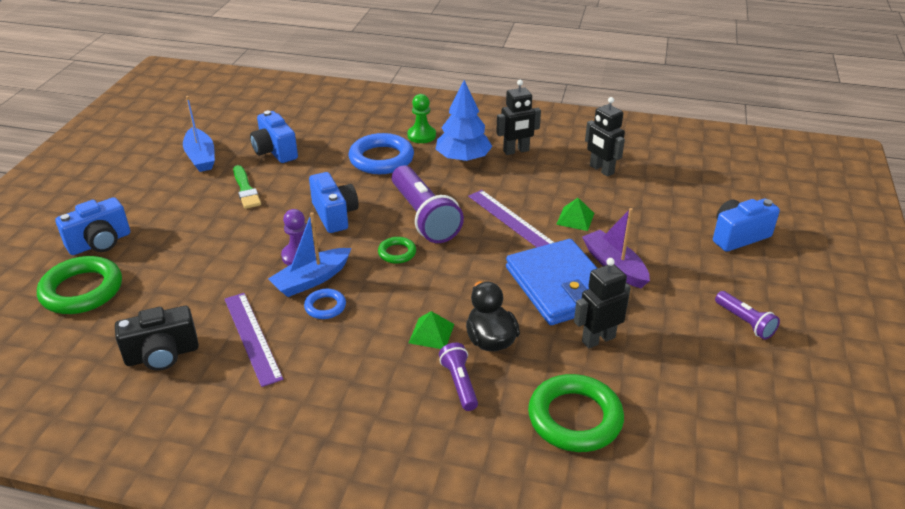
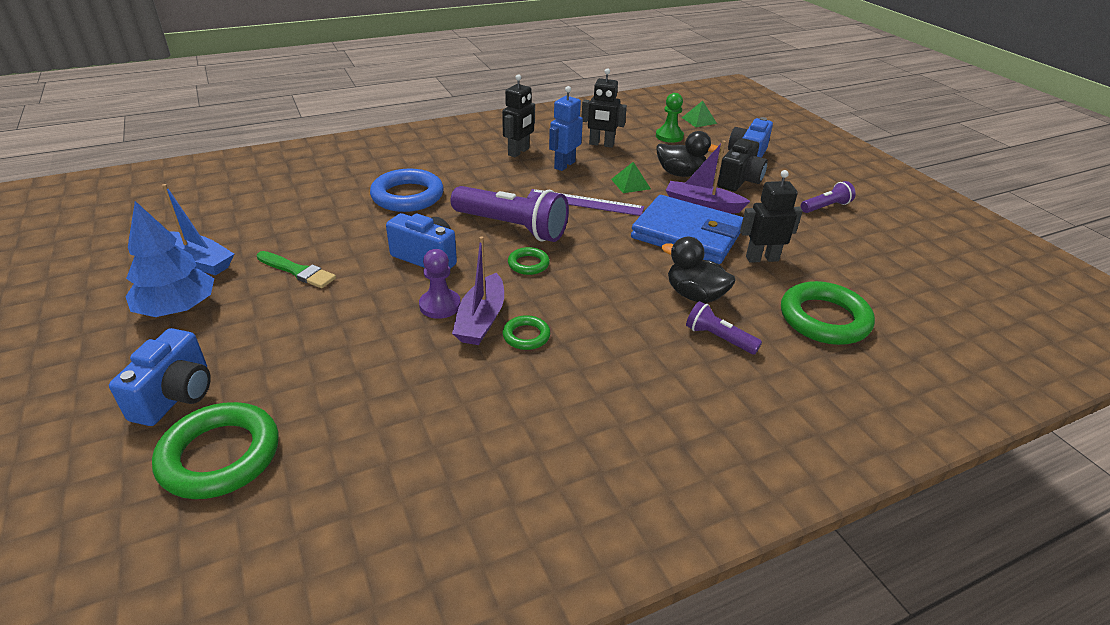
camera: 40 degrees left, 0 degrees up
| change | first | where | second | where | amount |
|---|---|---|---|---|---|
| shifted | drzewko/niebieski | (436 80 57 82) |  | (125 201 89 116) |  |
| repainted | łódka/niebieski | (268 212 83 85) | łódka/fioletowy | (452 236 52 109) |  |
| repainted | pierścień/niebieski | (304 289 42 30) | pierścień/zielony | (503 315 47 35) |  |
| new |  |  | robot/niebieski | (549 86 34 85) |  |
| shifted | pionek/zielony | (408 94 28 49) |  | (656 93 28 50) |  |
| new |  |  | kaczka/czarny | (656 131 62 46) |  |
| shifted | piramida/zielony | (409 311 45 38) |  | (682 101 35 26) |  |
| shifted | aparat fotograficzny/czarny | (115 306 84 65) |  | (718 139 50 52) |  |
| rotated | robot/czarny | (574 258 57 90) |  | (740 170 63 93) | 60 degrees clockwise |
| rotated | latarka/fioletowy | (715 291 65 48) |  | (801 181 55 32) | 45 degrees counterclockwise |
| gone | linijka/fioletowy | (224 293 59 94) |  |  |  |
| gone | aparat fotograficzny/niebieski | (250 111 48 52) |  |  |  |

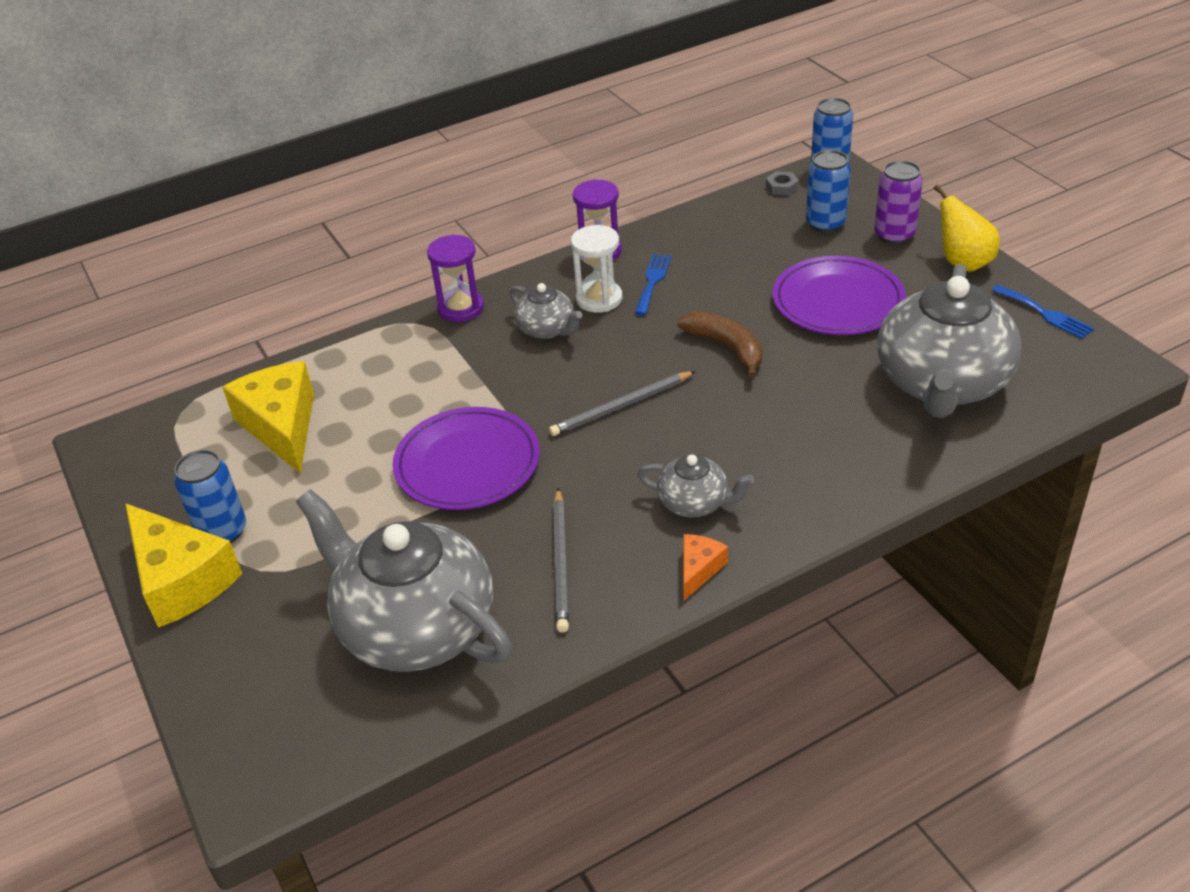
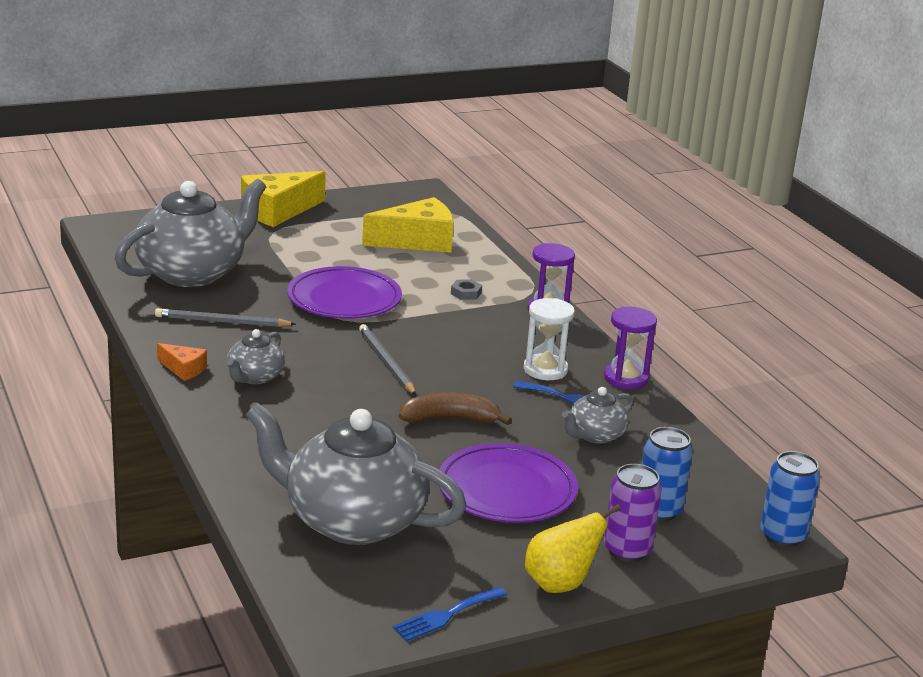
camera: 90 degrees right, 15 degrees down
| change | first | where | second | where | amount |
|---|---|---|---|---|---|
| rotated | banan/brązowy | (677 311 86 67) |  | (399 392 113 33) | 150 degrees counterclockwise |
| shifted | nakrętka/szary | (766 171 33 24) |  | (451 279 31 21) |  |
| shifted | imbryk/szary | (510 283 72 56) |  | (562 387 71 57) |  |
| gone | puszka/niebieski | (174 450 72 93) |  |  |  |

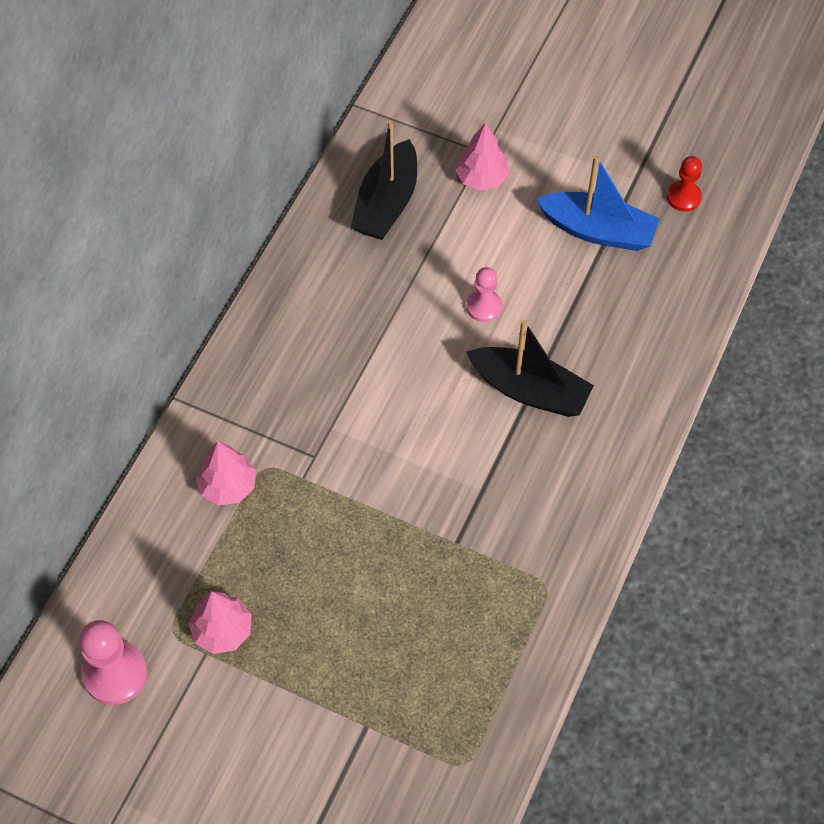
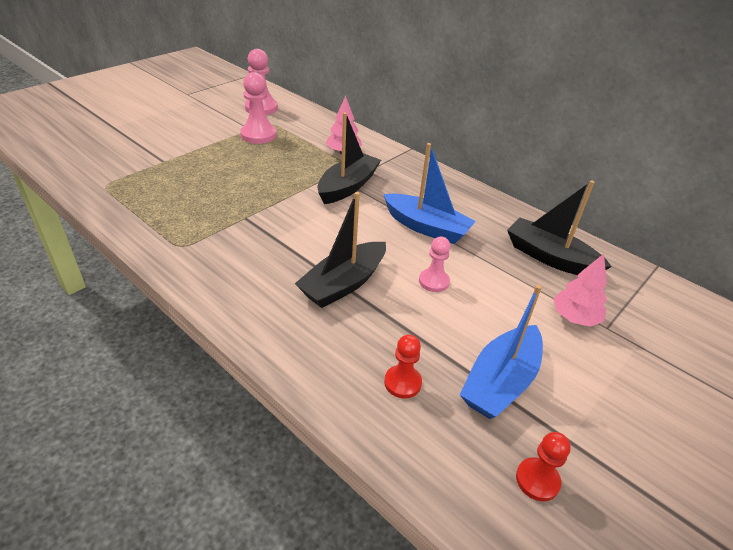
camera: 105 degrees right, 20 degrees down
| change | first | where | second | where | amount |
|---|---|---|---|---|---|
| swapped | drzewko/różowy | (189 591 62 63) | pionek/różowy | (240 72 36 72) |  |
| new |  |  | łódka/czarny | (317 112 64 92) |  |
| new |  |  | łódka/niebieski | (383 143 93 101) |  |
| new |  |  | pionek/czerwony | (384 334 38 65) |  |

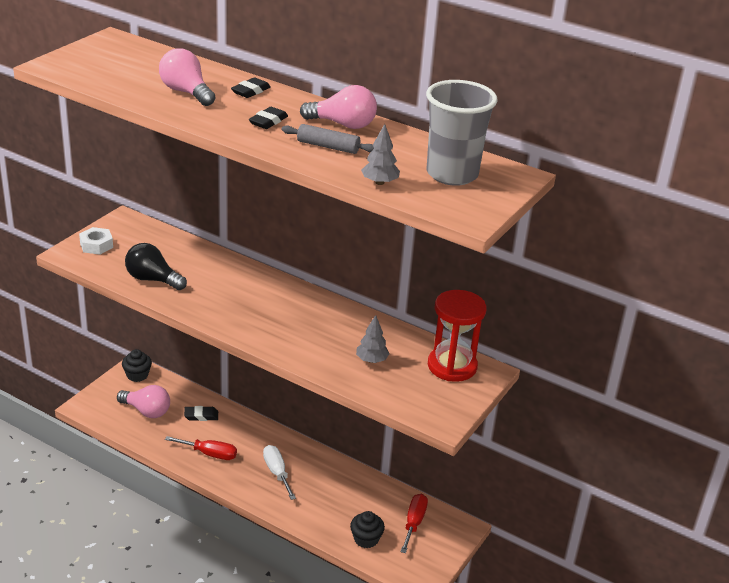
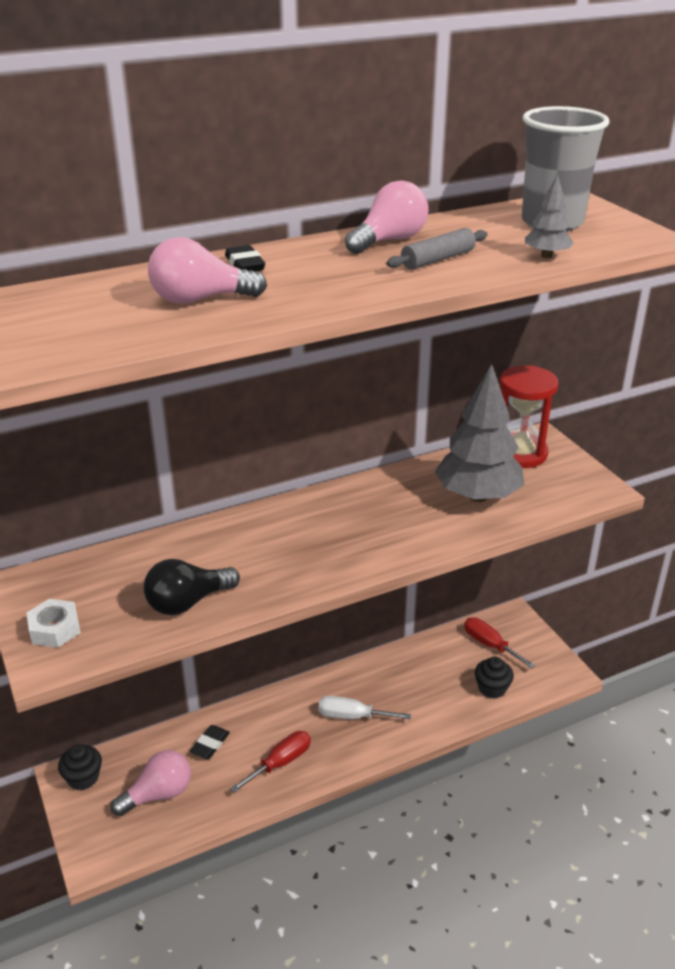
camera: 55 degrees left, 0 degrees up
| change | first | where | second | where | amount |
|---|---|---|---|---|---|
| scaled | drzewko/szary | (356 315 34 48) |  | (435 364 90 138) | x2.22 |
| gone | gumka do mazania/czarny | (249 107 39 22) |  |  |  |

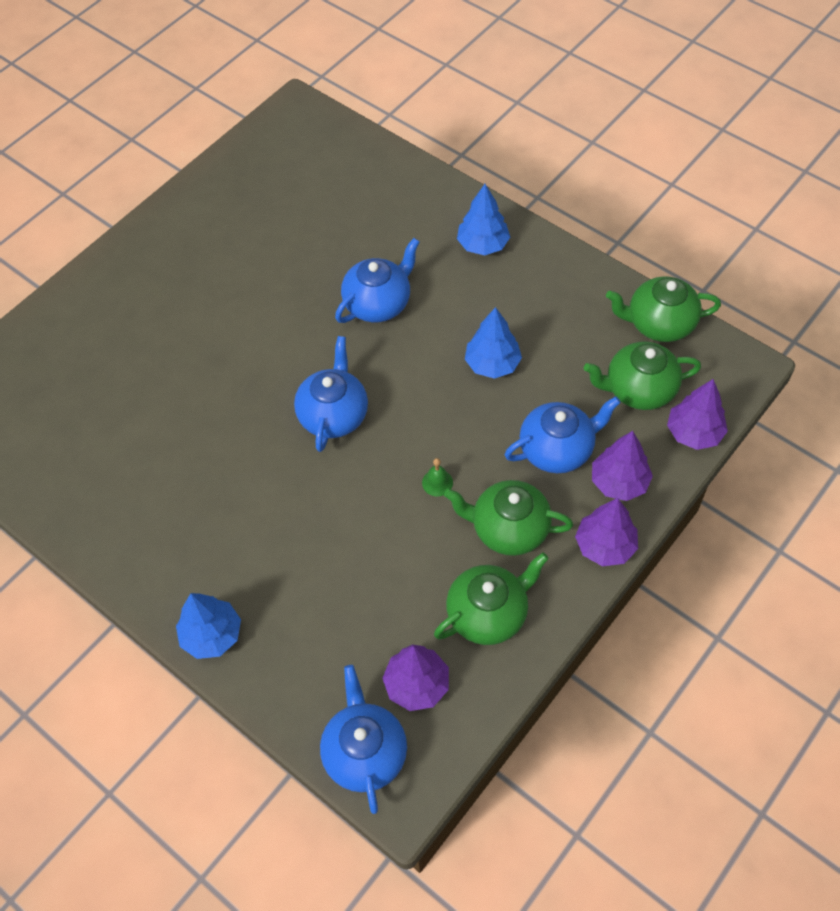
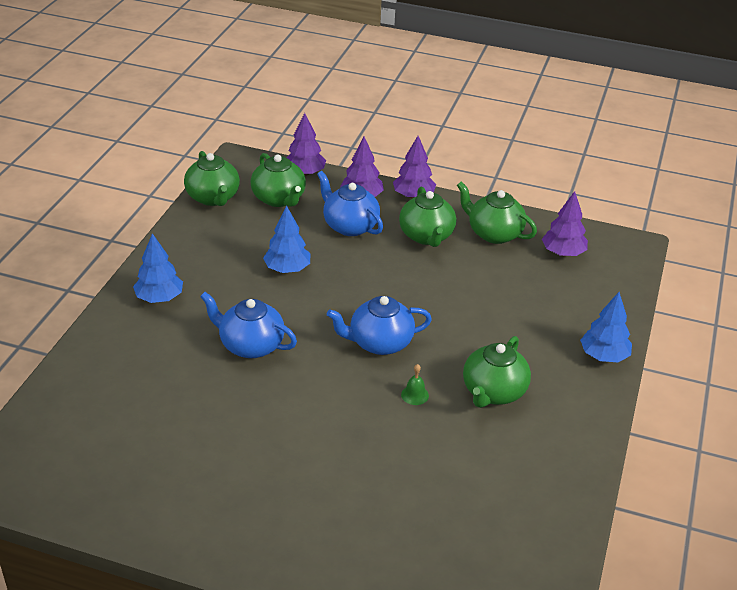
camera: 115 degrees left, 20 degrees down
| change | first | where | second | where | amount |
|---|---|---|---|---|---|
| shifted | dzwonek/zielony | (422 458 31 39) |  | (401 364 28 41) |  |
| new |  |  | imbryk/zielony | (463 336 68 72) |  |
| gone | imbryk/niebieski | (320 665 87 149) |  |  |  |

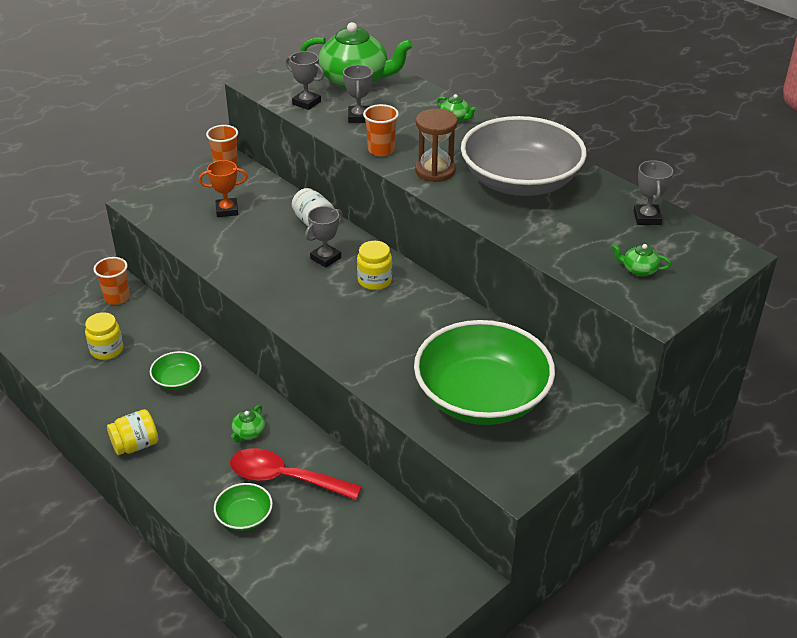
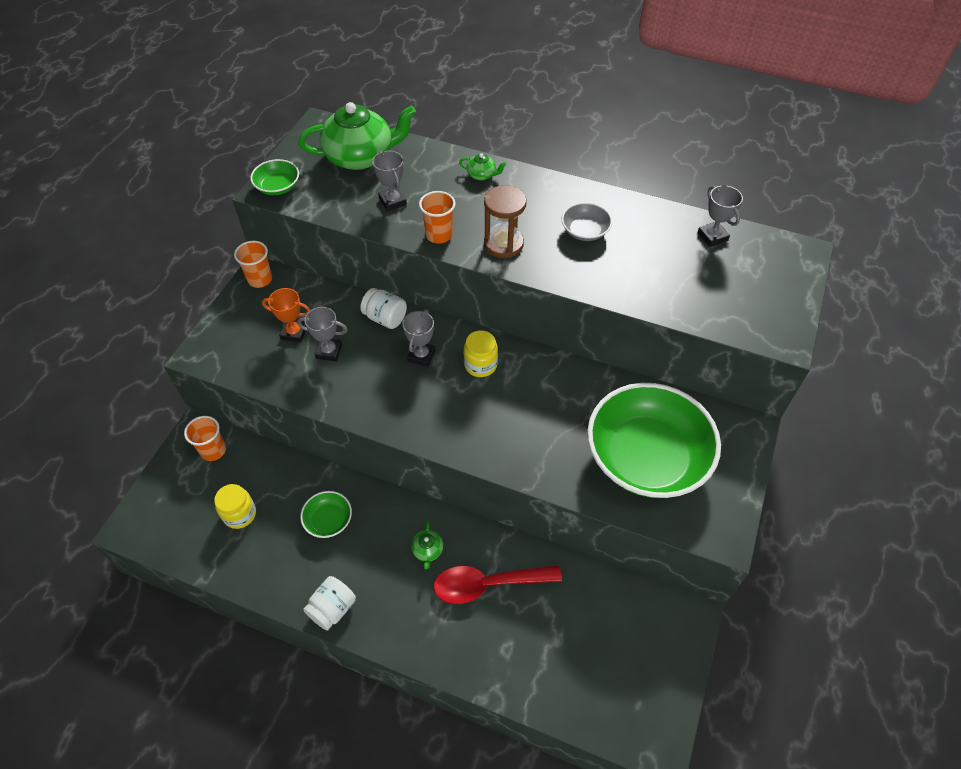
camera: 25 degrees left, 15 degrees up
| change | first | where | second | where | amount |
|---|---|---|---|---|---|
| shifted | miska/zielony | (214 483 59 48) |  | (250 159 49 36) |  |
| rotated | puchar/pomarańczowy | (199 160 49 57) |  | (262 288 48 55) | 45 degrees clockwise |
| shifted | puchar/szary | (286 51 38 59) |  | (297 307 51 54) |  |
| repainted | słoik/żółty | (107 409 51 46) | słoik/biały | (303 576 53 55) |  |
| scaled | miska/szary | (461 116 126 80) |  | (562 202 50 39) | x0.42 |
| gone | imbryk/zielony | (612 244 59 32) |  |  |  |

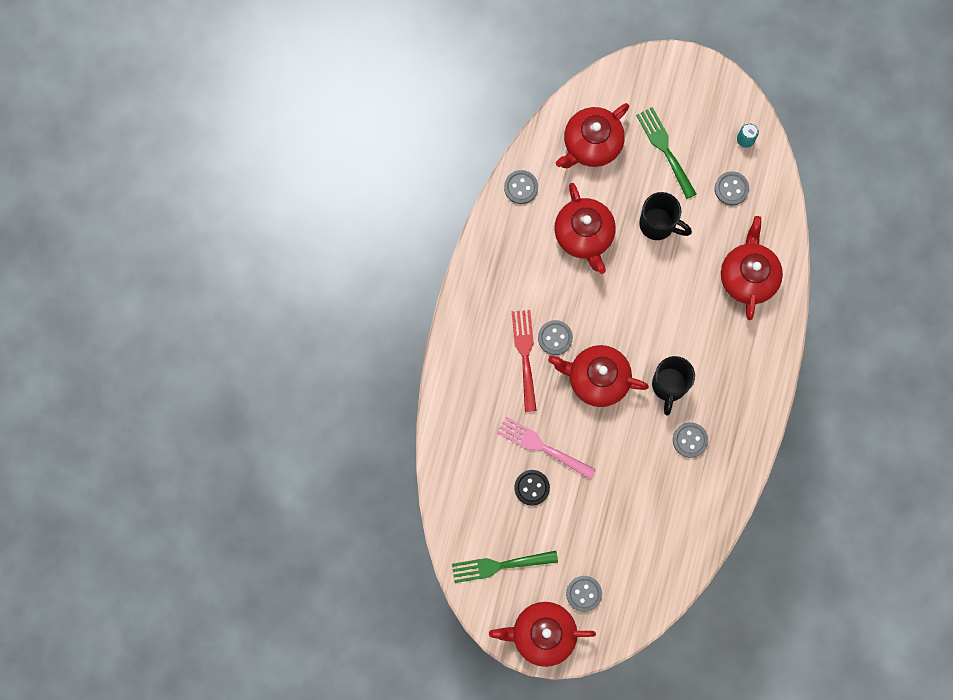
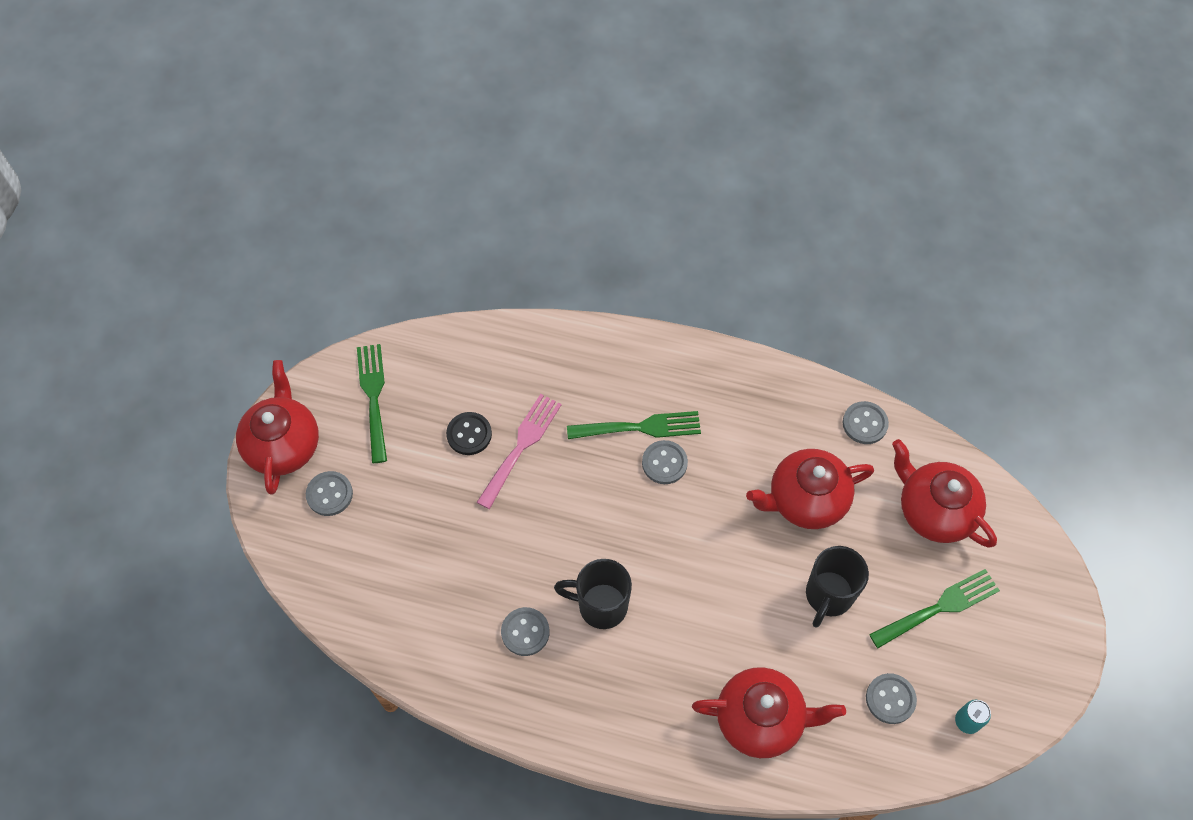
camera: 90 degrees right, 15 degrees down
| change | first | where | second | where | amount |
|---|---|---|---|---|---|
| repainted | widelec/czerwony | (512 310 25 102) | widelec/zielony | (567 411 134 28) |  |
| gone | imbryk/czerwony | (548 345 101 62) |  |  |  |

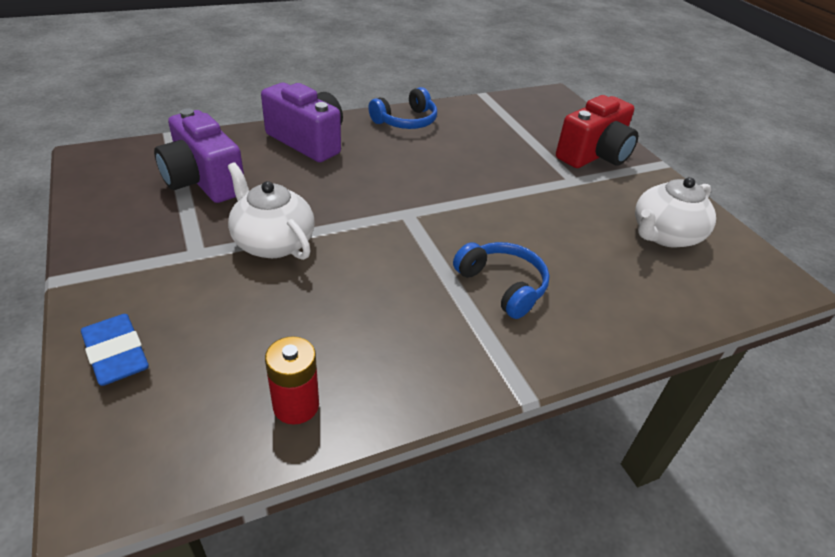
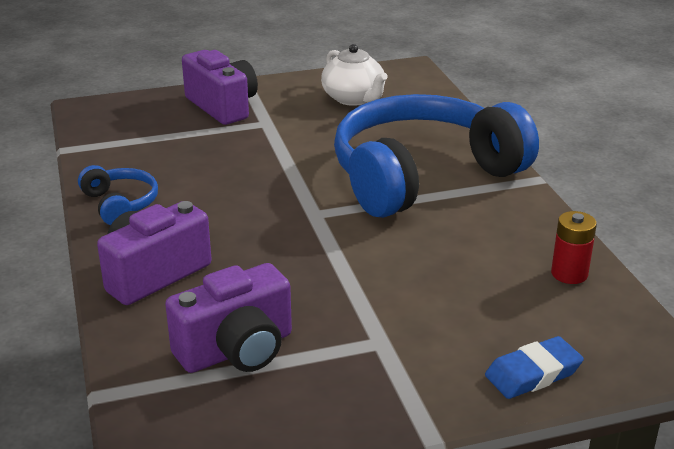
camera: 80 degrees left, 10 degrees down
| change | first | where | second | where | amount |
|---|---|---|---|---|---|
| repainted | aparat fotograficzny/czerwony | (556 95 83 73) | aparat fotograficzny/fioletowy | (182 50 76 75) |  |
| scaled | słuchawki/niebieski | (453 242 97 77) |  | (334 94 205 124) | x2.42 |
| gone | imbryk/biały | (228 162 87 98) |  |  |  |

